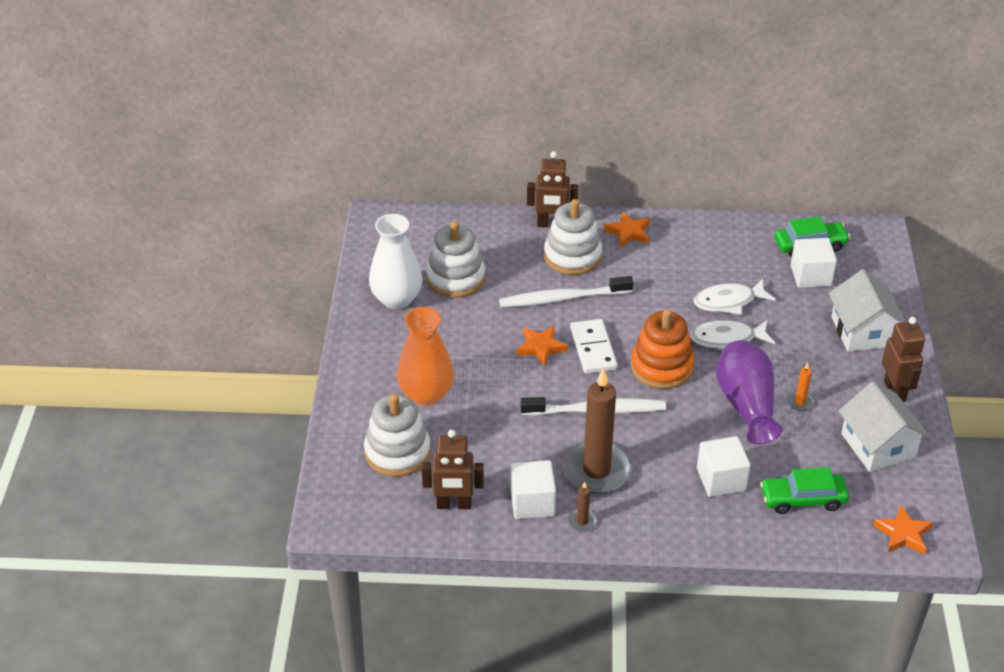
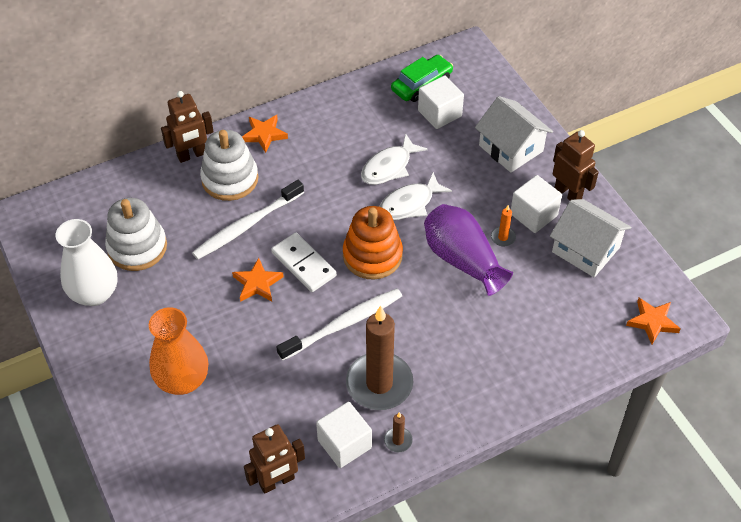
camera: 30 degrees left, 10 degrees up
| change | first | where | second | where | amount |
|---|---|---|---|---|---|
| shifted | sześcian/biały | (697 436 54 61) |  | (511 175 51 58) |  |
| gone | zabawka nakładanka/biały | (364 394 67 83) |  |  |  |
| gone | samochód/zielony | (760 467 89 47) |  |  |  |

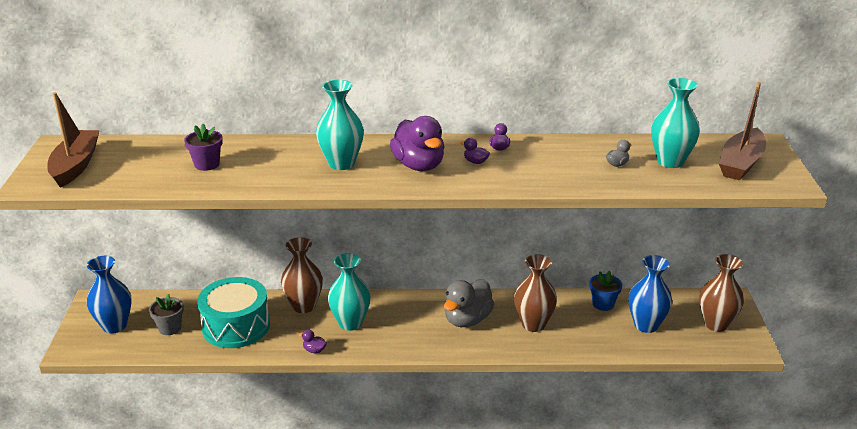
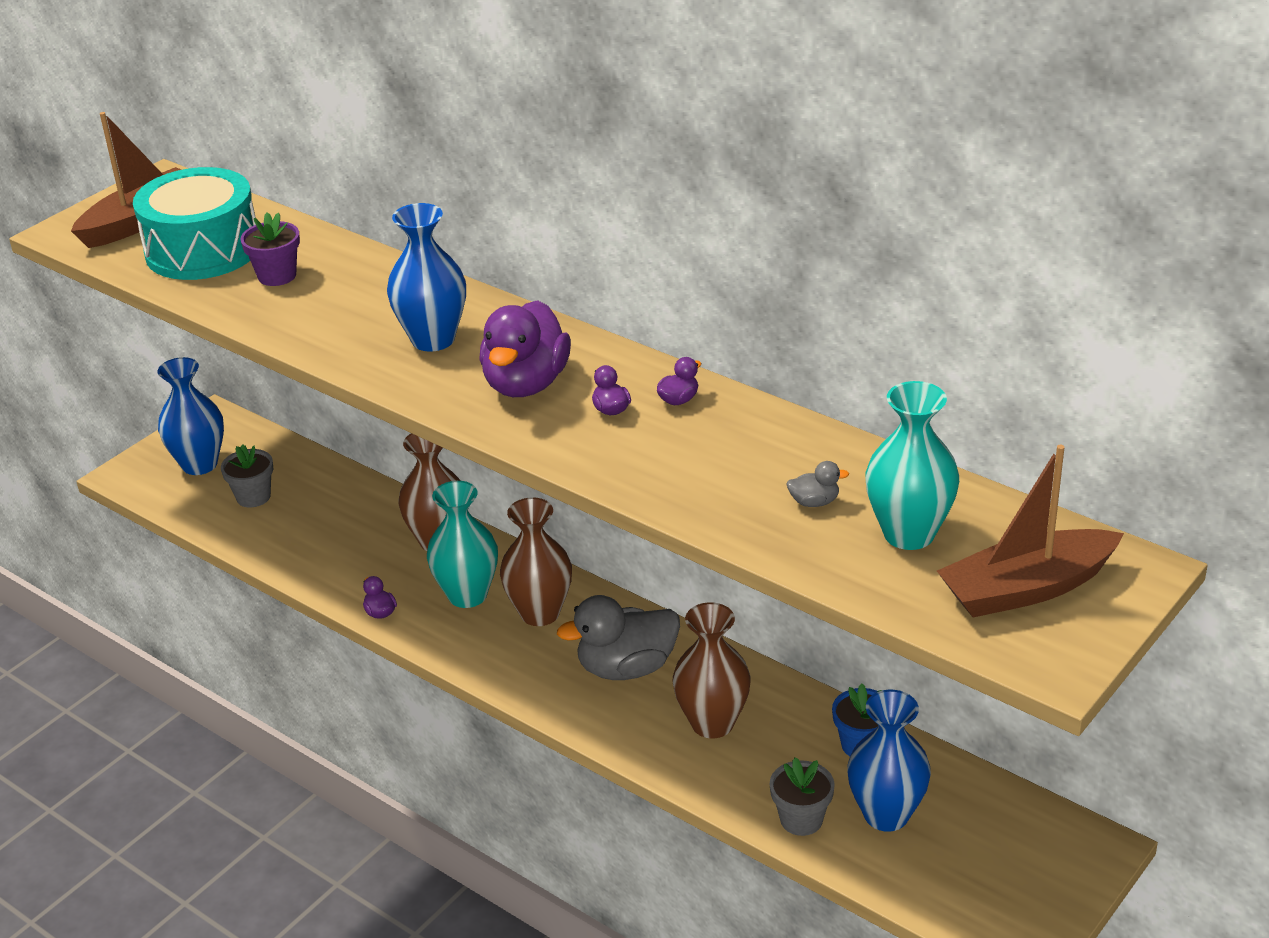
camera: 40 degrees right, 5 degrees up
| change | first | where | second | where | amount |
|---|---|---|---|---|---|
| shifted | bęben/turkusowy | (197 277 73 71) |  | (133 167 123 113) |  |
| repainted | wazon/turkusowy | (316 79 48 91) | wazon/niebieski | (387 203 79 149) |  |
| shifted | wazon/brązowy | (699 254 45 78) |  | (500 497 72 129) |  |
| new |  |  | doniczka/szary | (769 757 66 79) |  |

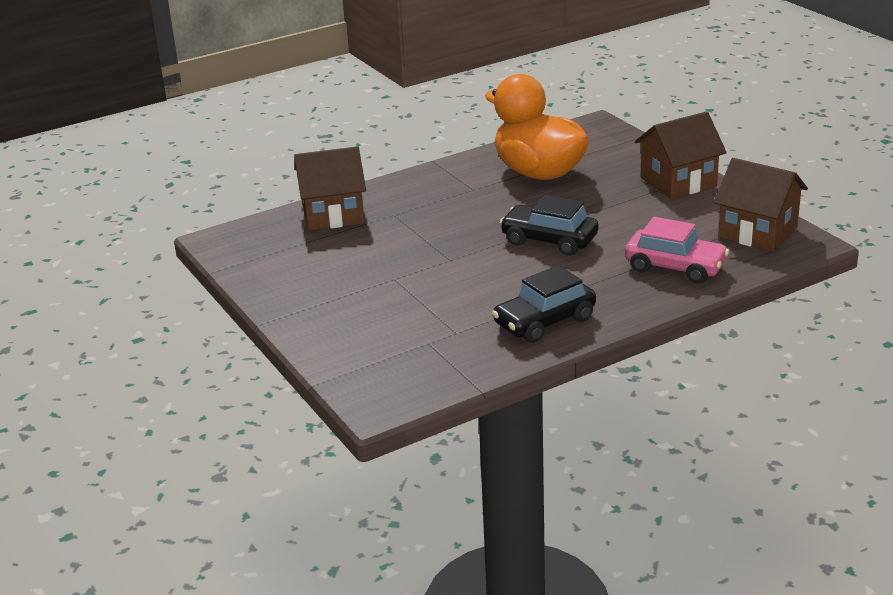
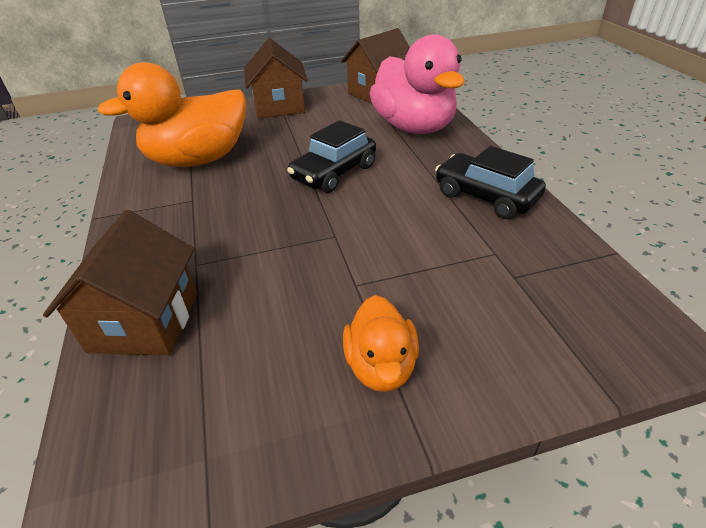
camera: 75 degrees left, 10 degrees up
| change | first | where | second | where | amount |
|---|---|---|---|---|---|
| new |  |  | kaczka/pomarańczowy | (343 295 76 97) |  |
| swapped | samochód/różowy | (625 217 104 67) | kaczka/różowy | (370 34 95 100) |  |
| rotated | samochód/czarny | (492 265 104 78) |  | (435 146 111 73) | 150 degrees clockwise |

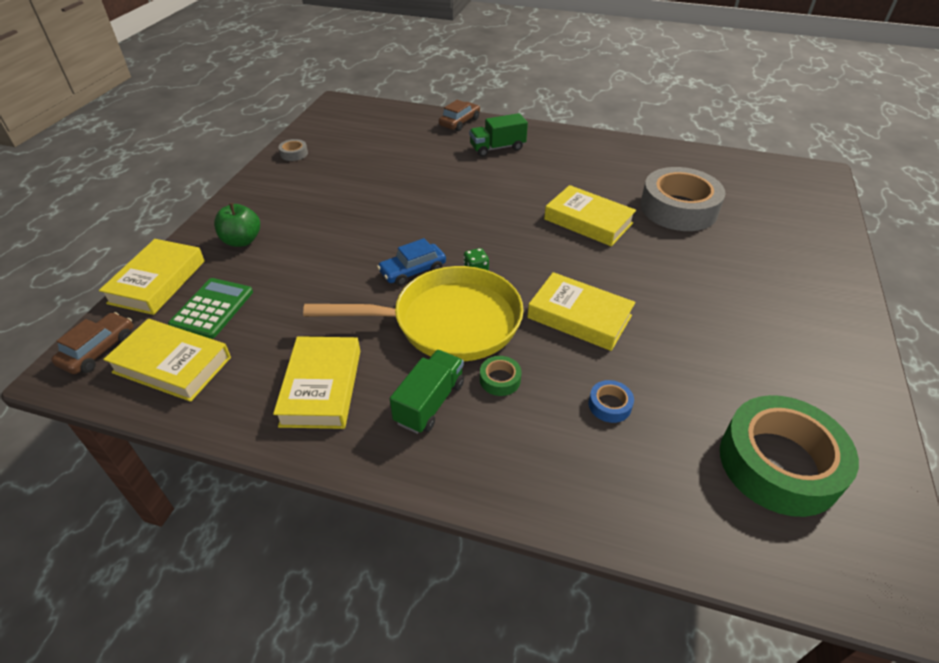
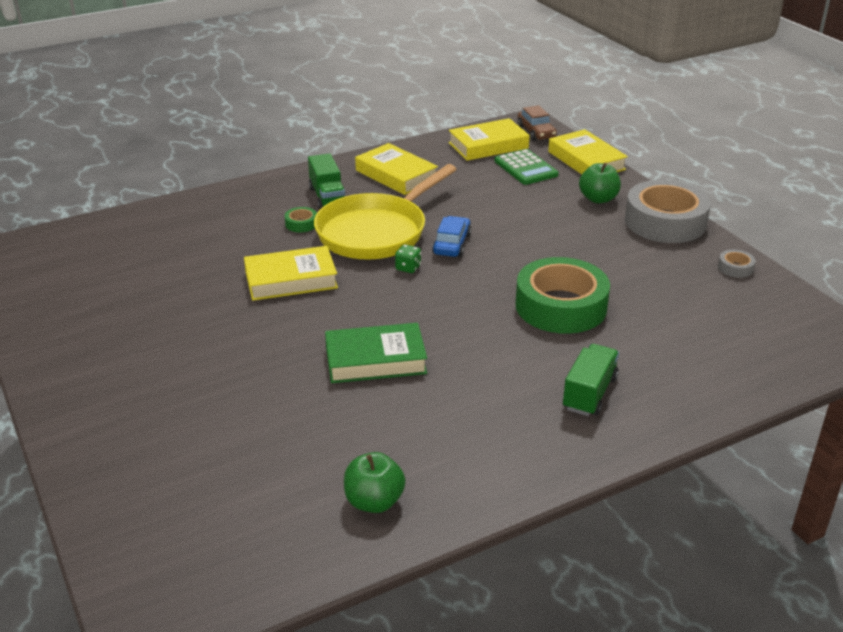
camera: 135 degrees right, 10 degrees down
| change | first | where | second | where | amount |
|---|---|---|---|---|---|
| repainted | książka/żółty | (544 185 92 61) | książka/zielony | (325 323 102 60) |  |
| new |  |  | jabłko/zielony | (344 452 62 61) |  |
| shifted | taśma klejąca/zielony | (720 395 139 122) |  | (516 257 94 77) |  |
| shifted | taśma klejąca/szary | (640 167 86 64) |  | (625 180 86 63) |  |
| gone | samochód/brązowy | (439 100 41 31) |  |  |  |
| gone | taśma klejąca/niebieski | (589 380 45 43) |  |  |  |

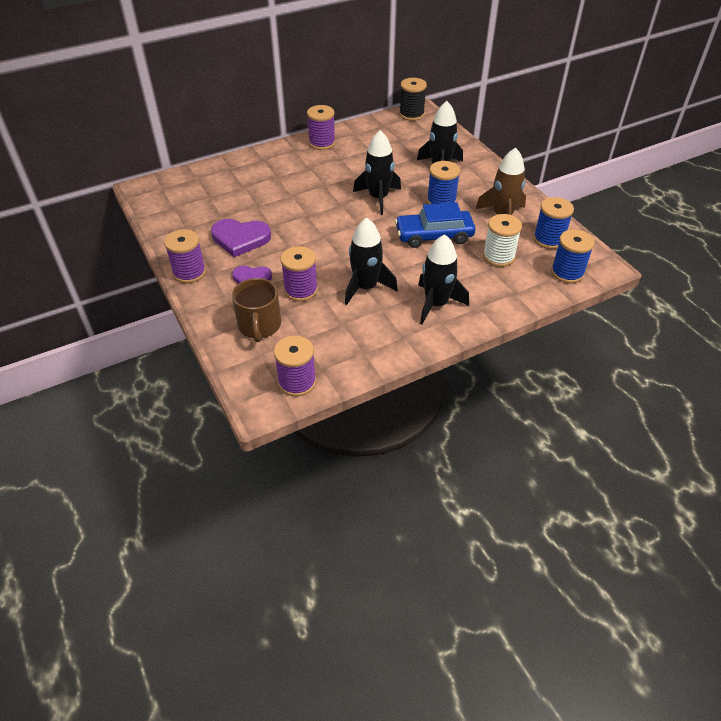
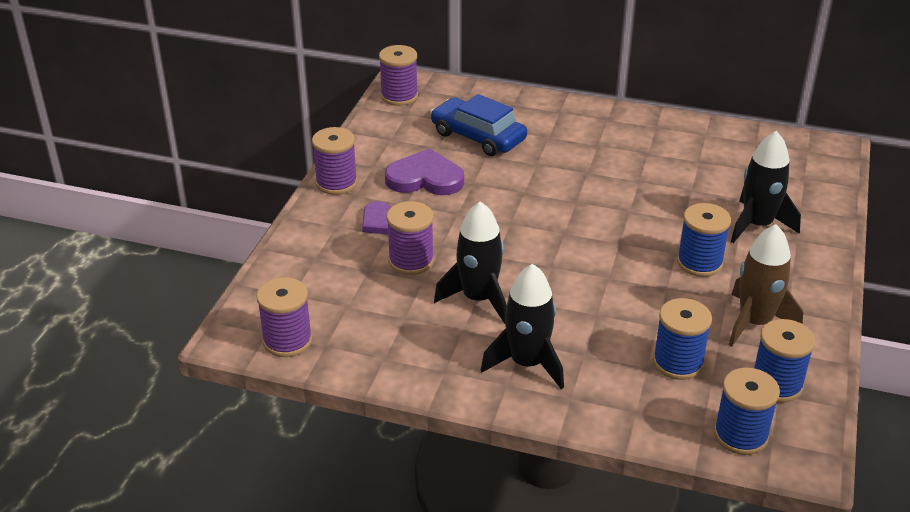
camera: 45 degrees right, 10 degrees down
| change | first | where | second | where | amount |
|---|---|---|---|---|---|
| shifted | szpulka/fioletowy | (307 105 28 45) |  | (379 45 39 61) |  |
| rotated | serce/fioletowy | (211 219 60 38) |  | (385 148 79 47) | 135 degrees clockwise |
| shifted | samochód/niebieski | (395 202 80 46) |  | (431 94 96 62) |  |
| repainted | szpulka/biały | (483 214 39 53) | szpulka/niebieski | (653 298 59 82) |  |
| gone | kubek/brązowy | (232 278 49 64) |  |  |  |
| gone | rakieta/czarny | (353 130 48 85) |  |  |  |
| gone | szpulka/czarny | (399 78 28 43) |  |  |  |

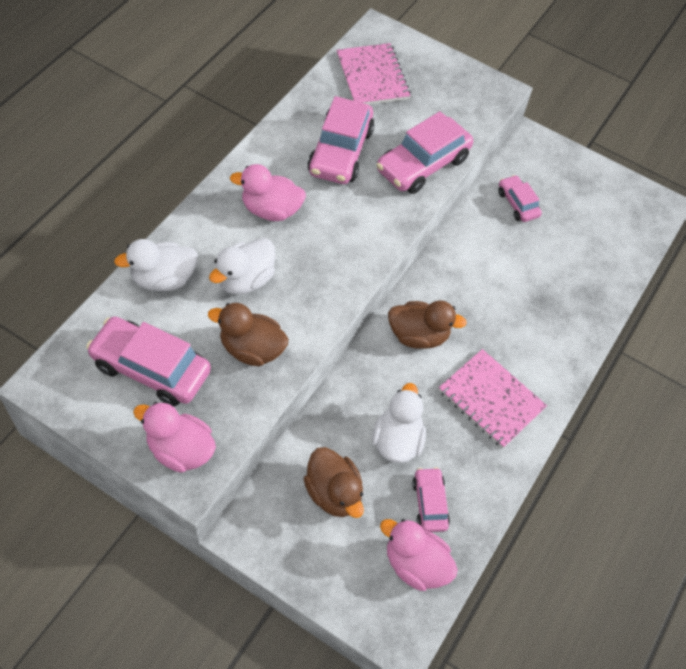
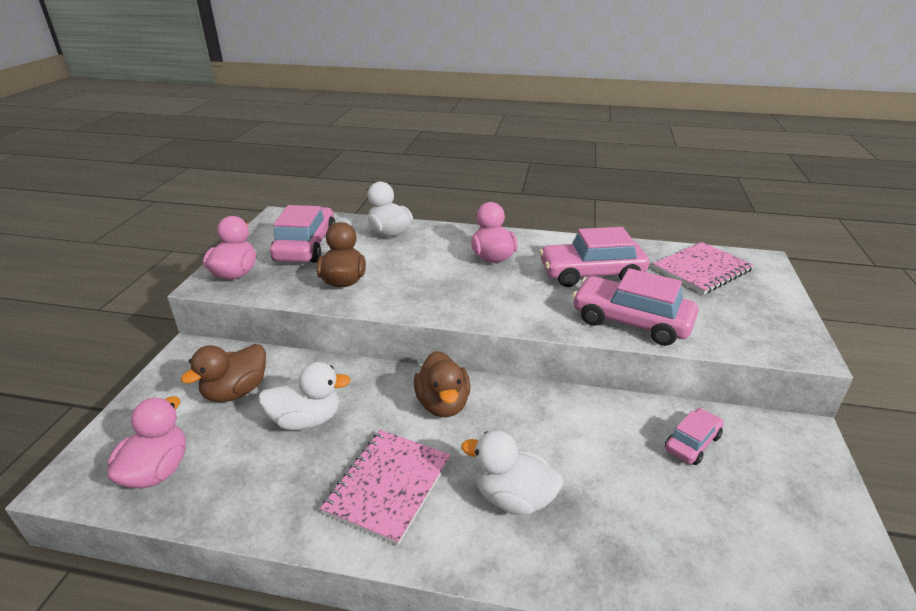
camera: 75 degrees right, 25 degrees down
| change | first | where | second | where | amount |
|---|---|---|---|---|---|
| shifted | kaczka/biały | (209 238 66 57) |  | (461 430 102 85) |  |
| gone | samochód/różowy | (412 467 38 65) |  |  |  |

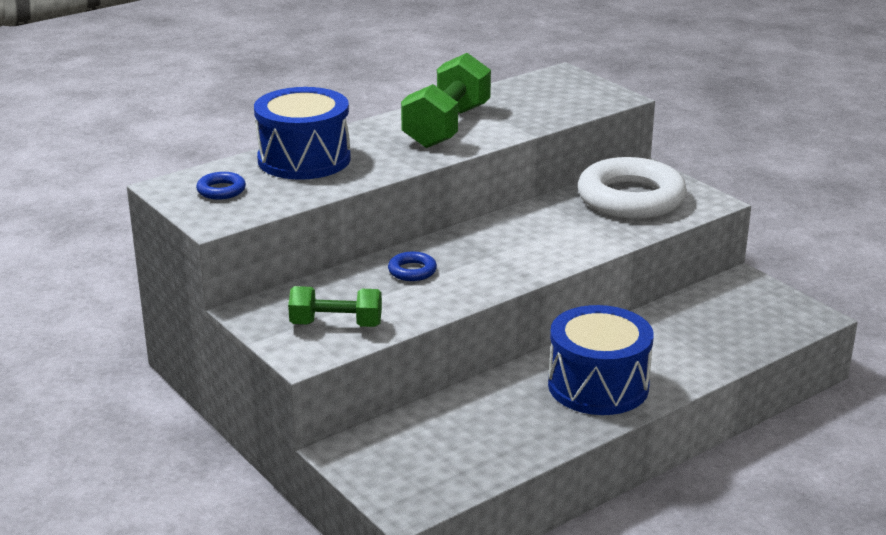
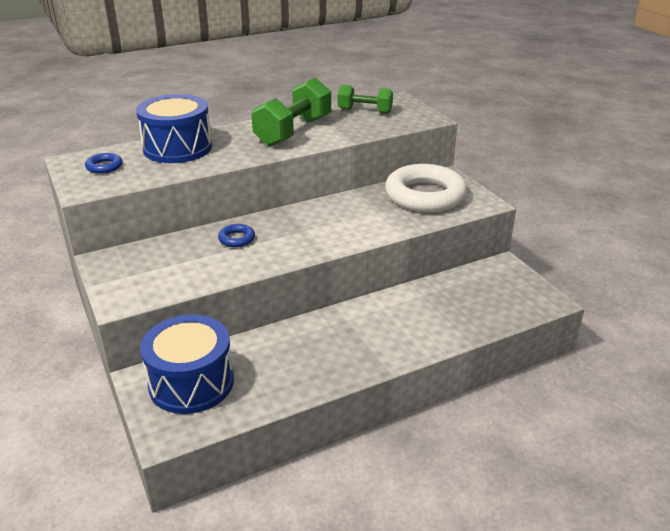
camera: 10 degrees right, 5 degrees up
| change | first | where | second | where | amount |
|---|---|---|---|---|---|
| shifted | bęben/niebieski | (548 305 106 110) |  | (140 315 94 99) |  |
| shifted | hantel/zielony | (288 286 94 41) |  | (338 85 55 28) |  |

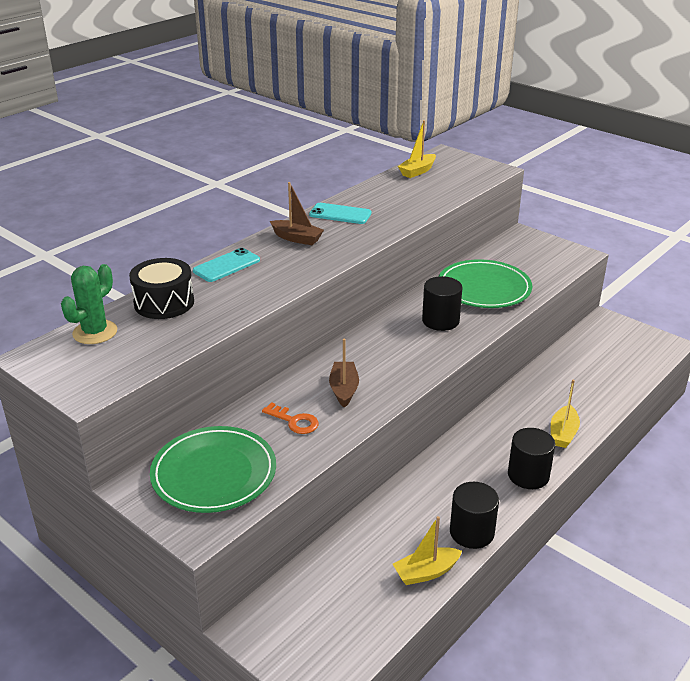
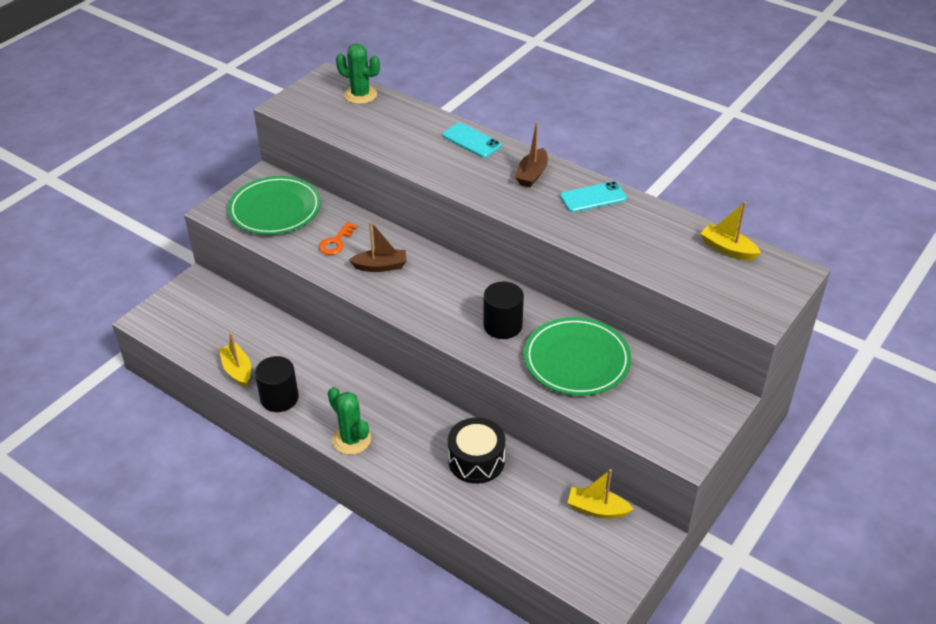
camera: 85 degrees right, 10 degrees up
| change | first | where | second | where | amount |
|---|---|---|---|---|---|
| swapped | walec/czarny | (508 428 47 61) | kaktus/zielony | (328 387 43 68) |  |
| shifted | bęben/czarny | (129 258 65 61) |  | (448 418 57 66) |  |
| rotated | telefon/turkusowy | (309 203 62 21) |  | (560 181 67 31) | 60 degrees clockwise |
| shifted | łódka/żółty | (551 379 29 69) |  | (568 469 65 49) |  |

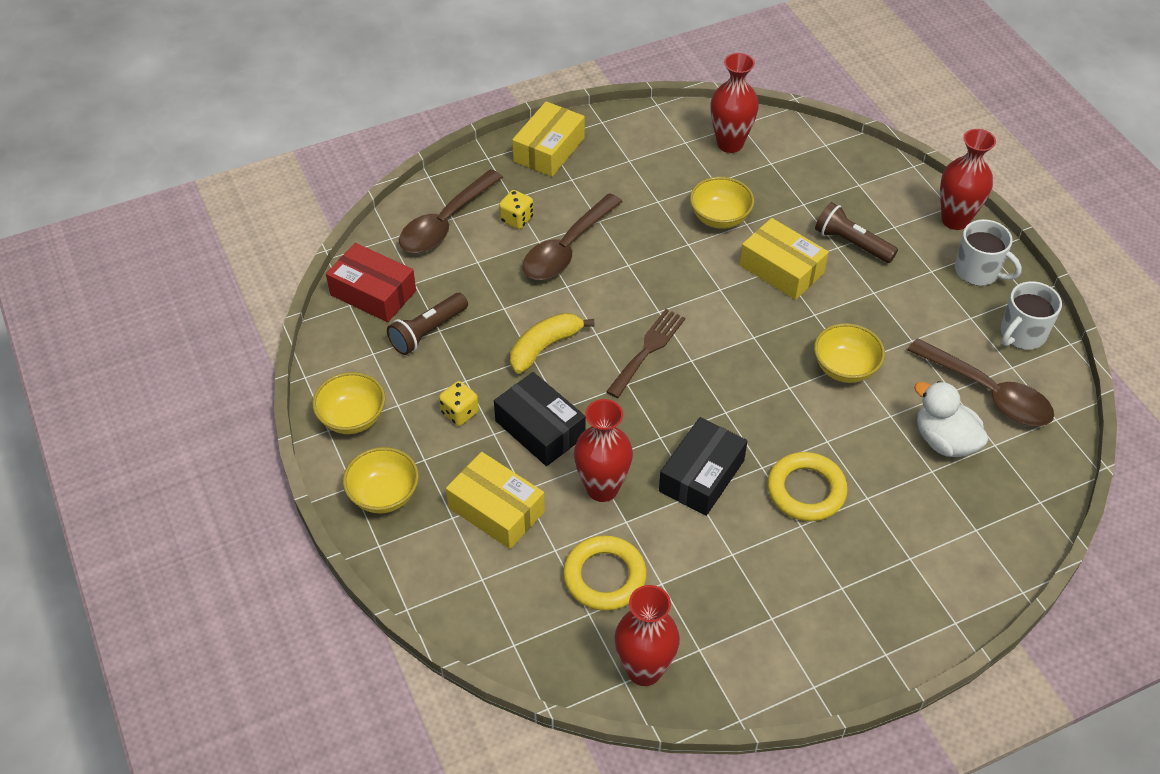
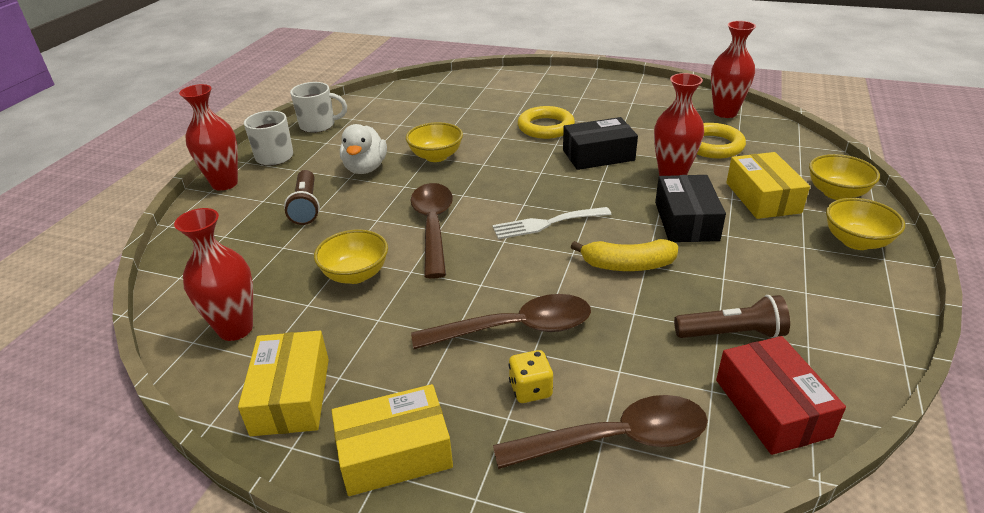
camera: 135 degrees left, 15 degrees down
| change | first | where | second | where | amount |
|---|---|---|---|---|---|
| shifted | pudełko/żółty | (740 218 89 82) |  | (238 331 91 105) |  |
| shifted | kaczka/biały | (914 381 74 76) |  | (340 124 47 50) |  |
| shifted | łyżka/brązowy | (908 338 146 88) |  | (410 183 43 96) |  |
| repainted | widelec/brązowy | (606 309 79 89) | widelec/biały | (492 207 119 32) |  |
| shifted | miska/żółty | (312 372 73 62) |  | (809 154 71 46) |  |
| gone | kostka do gry/żółty | (439 381 40 45) |  |  |  |

